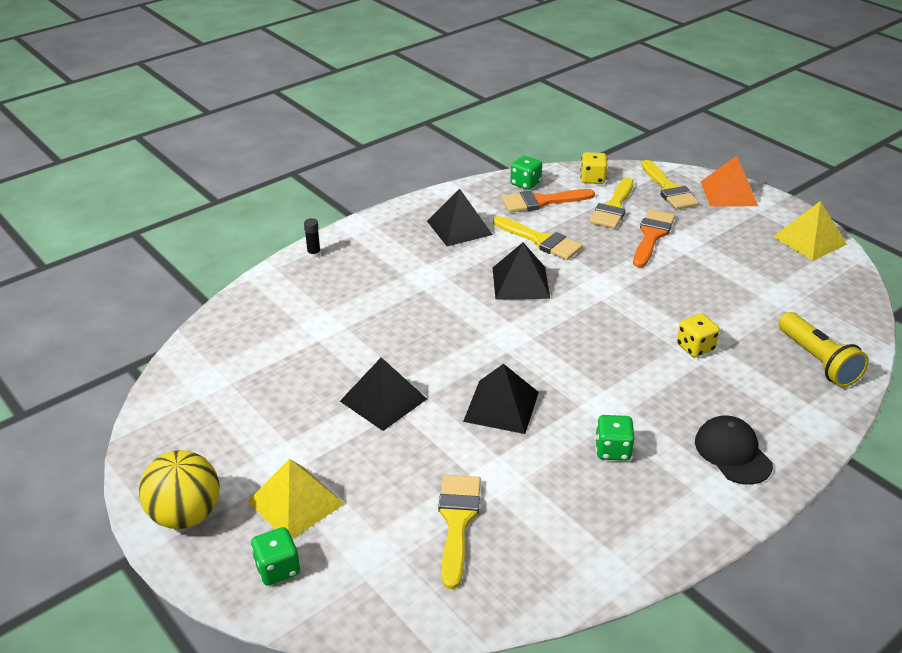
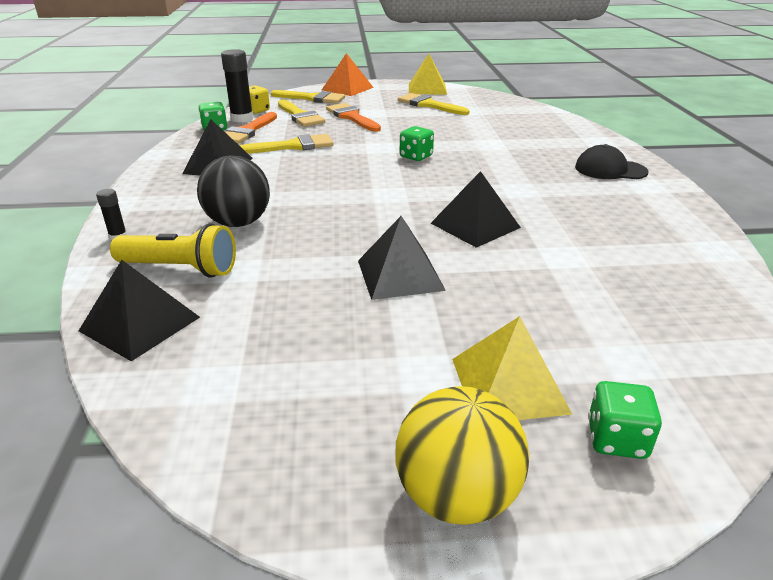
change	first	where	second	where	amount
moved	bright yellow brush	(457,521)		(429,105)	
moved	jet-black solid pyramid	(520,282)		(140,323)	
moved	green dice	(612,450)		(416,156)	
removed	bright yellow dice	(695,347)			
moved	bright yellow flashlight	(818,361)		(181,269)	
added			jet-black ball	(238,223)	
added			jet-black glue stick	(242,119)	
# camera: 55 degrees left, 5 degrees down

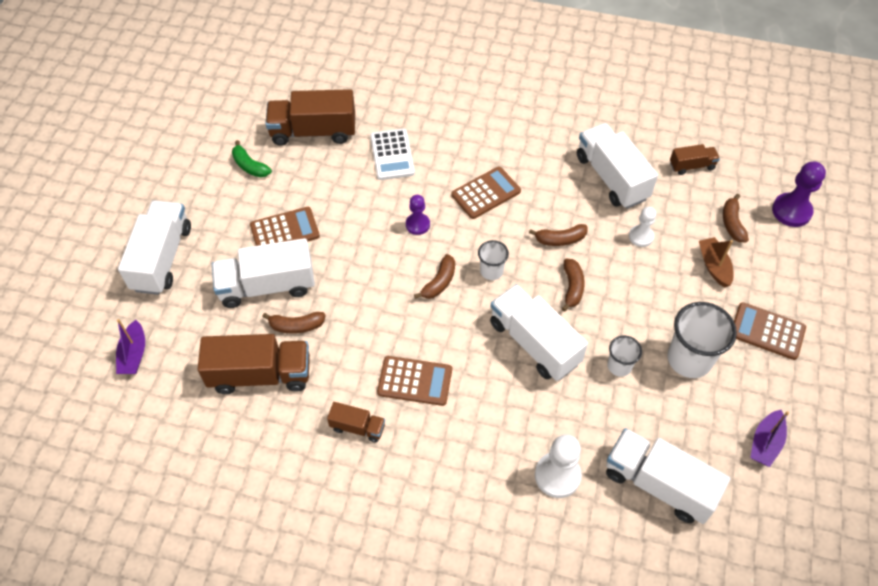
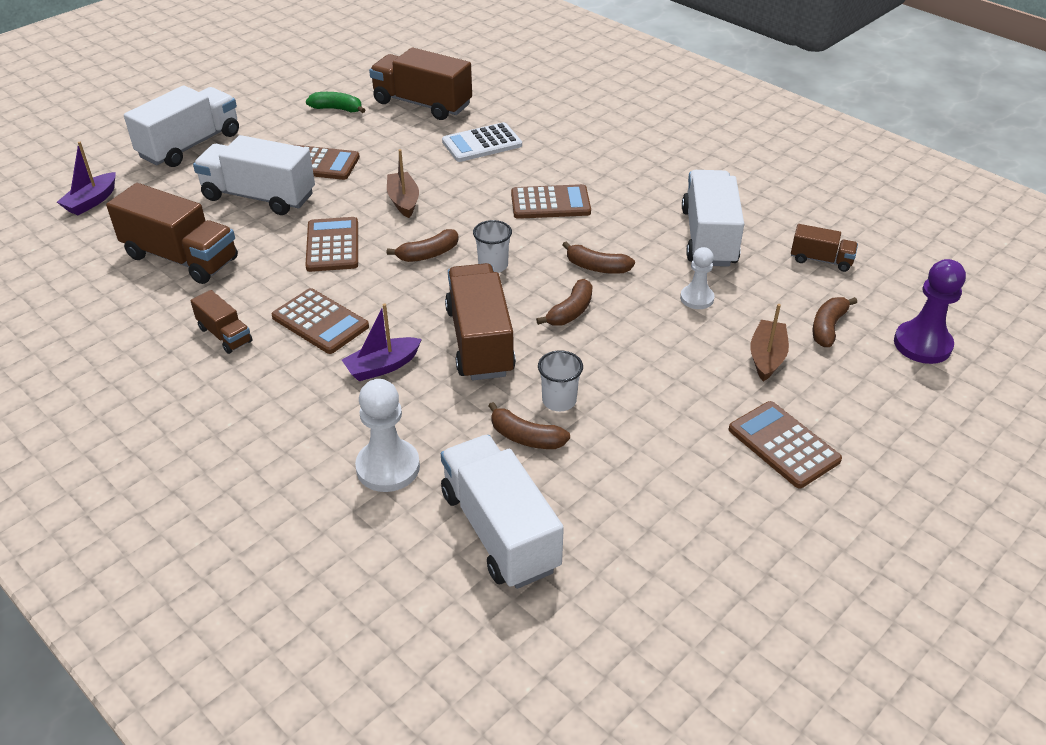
change	first	where	second	where	amount
turned	green banana	(250,166)		(337,109)	120 degrees clockwise
moved	brown banana	(296,326)		(525,437)	
turned	snow-white adding machine	(392,155)		(482,143)	45 degrees clockwise
removed	violet chess pawn	(417,224)			
recoloured	snow-white lorry	(534,343)	brown lorry	(480,341)	
removed	snow-white beaker	(689,359)			
moved	violet sailboat	(765,443)		(382,366)	
added			brown adding machine	(332,245)	
added			brown sailboat	(403,201)	
# camera: 30 degrees right, 15 degrees down

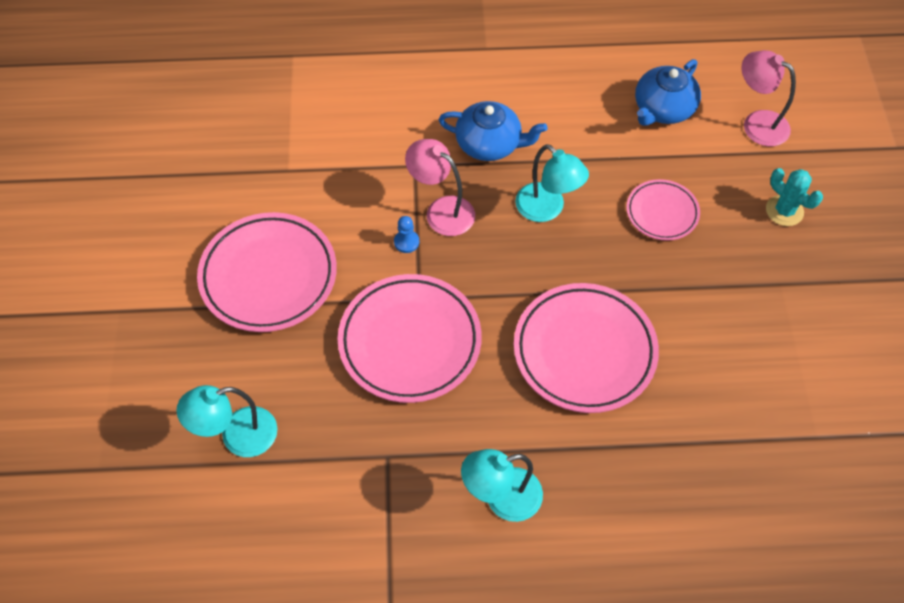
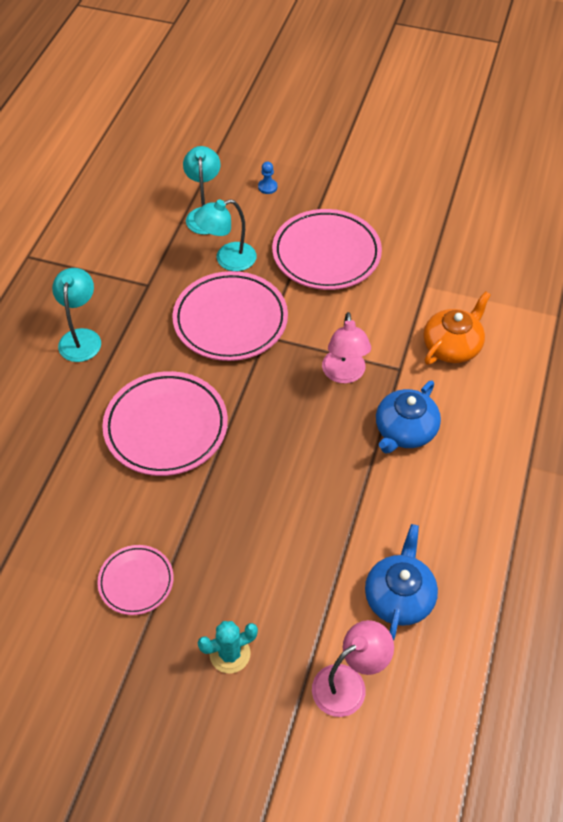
change	first	where	second	where	amount
moved	cobalt chess pawn	(406,242)		(267,187)	
turned	pink desk lamp	(441,210)		(344,374)	120 degrees clockwise
moved	turquoise desk lamp	(547,209)		(227,259)	
moved	pink plate	(662,212)		(136,582)	
turned	cobalt china teapot	(663,109)		(399,597)	45 degrees clockwise
added			orange-coloured china teapot	(452,346)	
# camera: 110 degrees right, 5 degrees down

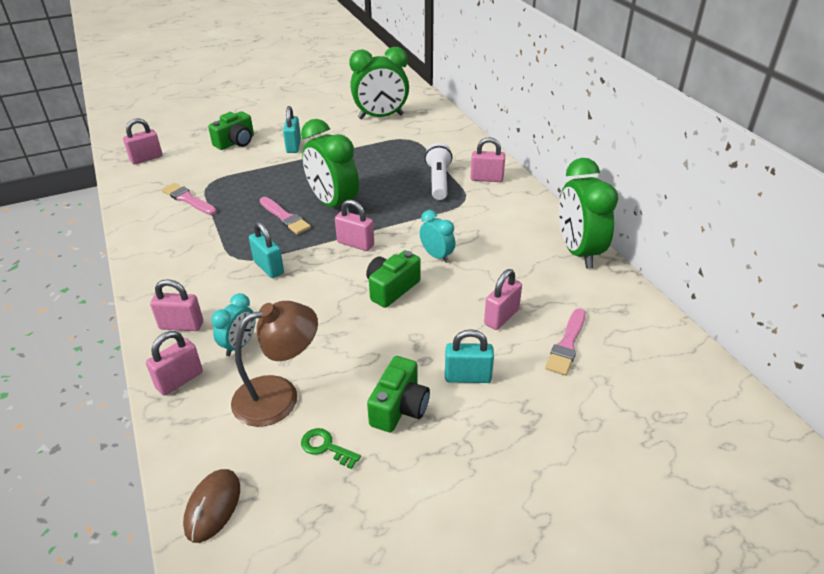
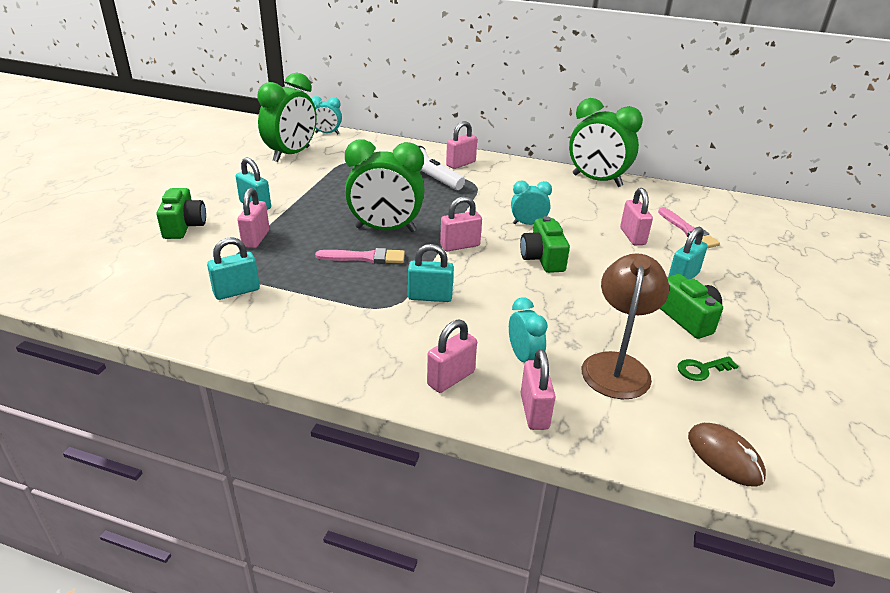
change	first	where	second	where	amount
moved	pink small lock	(146,158)		(256,239)	
replaced	pink brush	(188,199)	turquoise small lock	(236,291)	
added			turquoise clock	(327,133)	
# camera: 50 degrees left, 5 degrees down

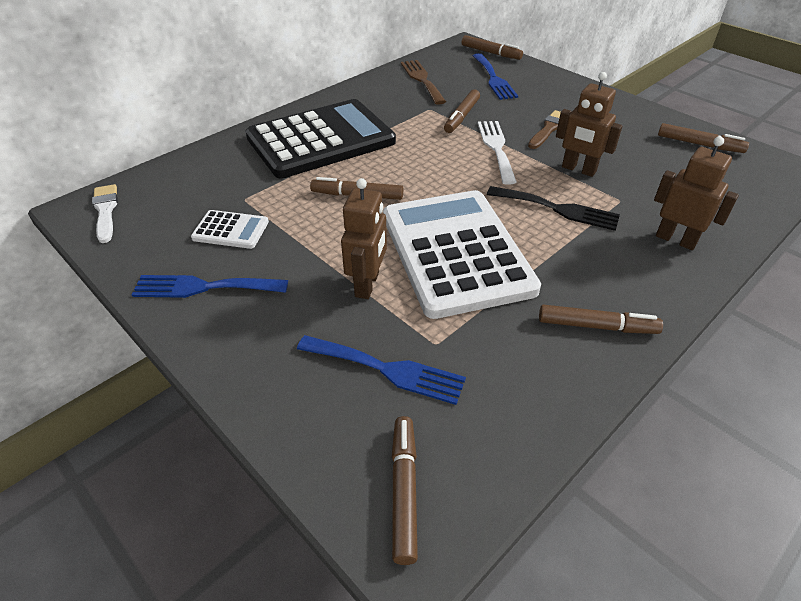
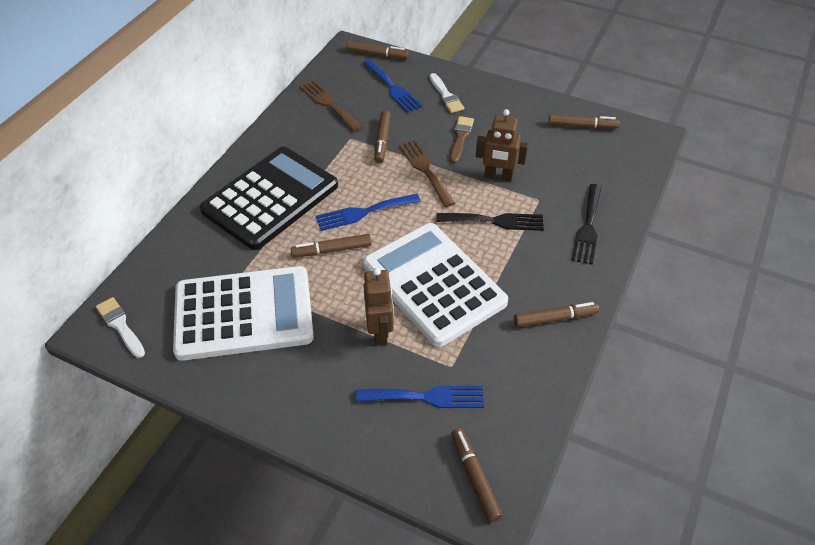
change	first	where	second	where	amount
moved	cobalt table fork	(203,287)		(363,212)	
resized	snow-white adding machine	(230,230)		(244,314)	x2.37
recoloured	snow-white table fork	(496,148)	brown table fork	(425,170)	
replaced	brown toy robot	(676,240)	jet-black table fork	(588,227)	
added			snow-white brush	(446,96)	
# camera: 20 degrees left, 5 degrees up

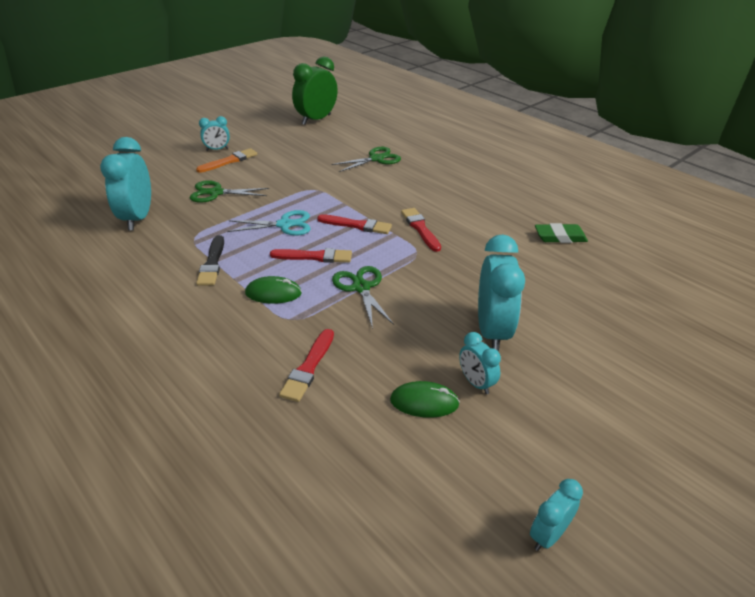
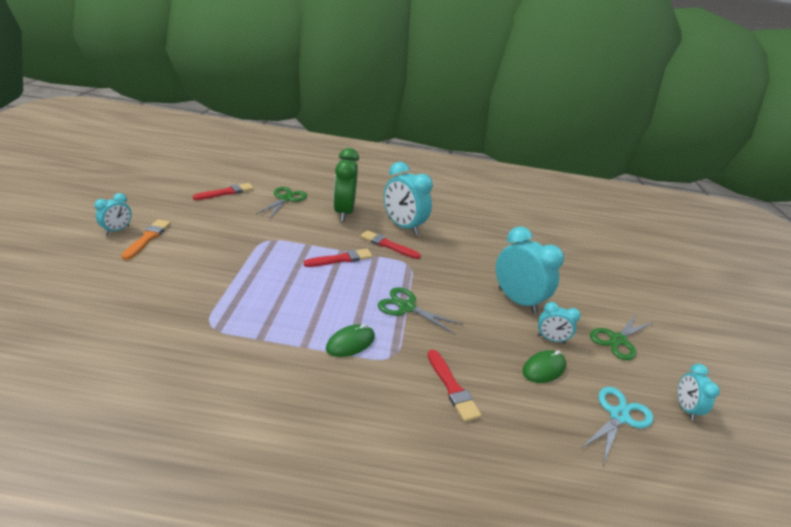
change	first	where	second	where	amount
moved	turquoise clock	(137,218)		(403,226)	
moved	green pair of scissors	(216,193)		(618,340)	
removed	jet-black brush	(212,263)			
moved	turquoise pair of scissors	(285,225)		(618,416)	
moved	scarlet brush	(314,257)		(226,192)	
moved	green clock	(316,119)		(344,212)	
removed	green pencil eraser	(560,237)			
# camera: 45 degrees left, 5 degrees down

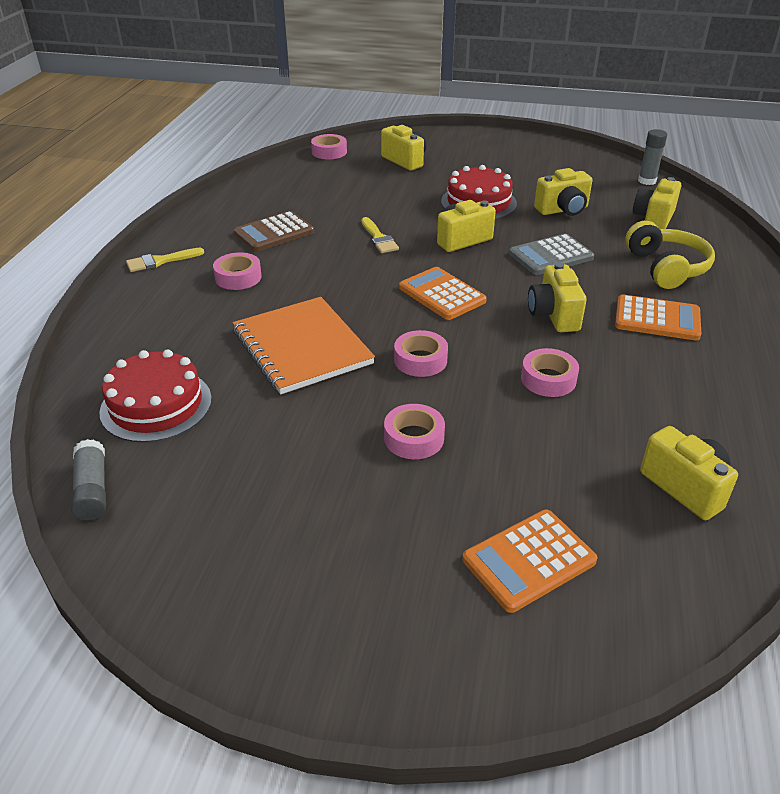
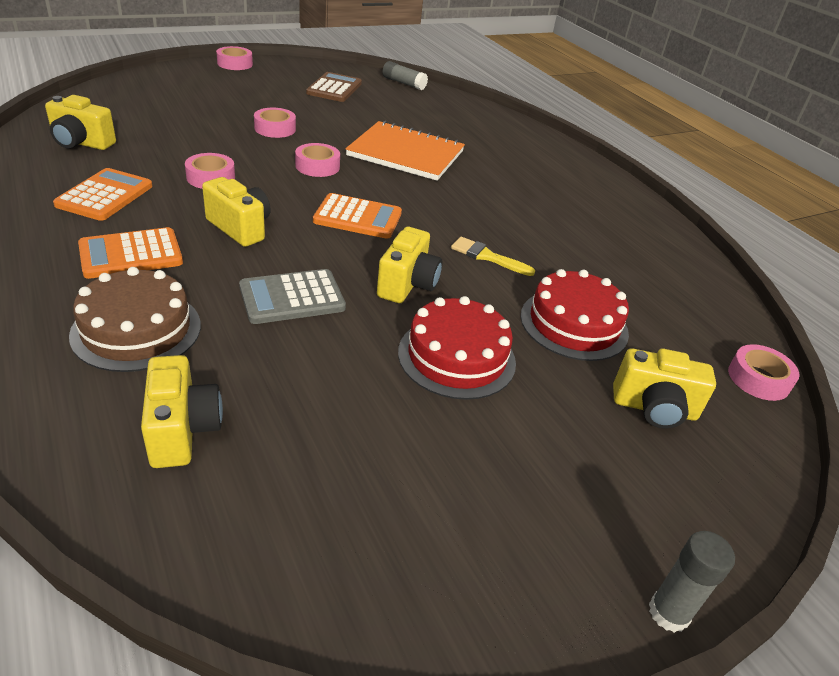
change	first	where	second	where	amount
moved	scarlet layer cake	(156,405)		(574,324)	
removed	bright yellow brush	(160,261)			
moved	pink roll of tape	(238,277)		(235,64)	
moved	brown adding machine	(274,232)		(334,88)	
moved	orange-coloured adding machine	(529,560)		(105,195)	
turned	ash-grey adding machine	(551,256)		(292,297)	135 degrees counterclockwise
removed	bright yellow compact camera	(563,210)			
replaced	bright yellow over-ear headphones	(666,268)	brown layer cake	(136,330)	
moved	ash-grey glue stick	(647,181)		(668,612)	
# camera: 135 degrees right, 0 degrees up

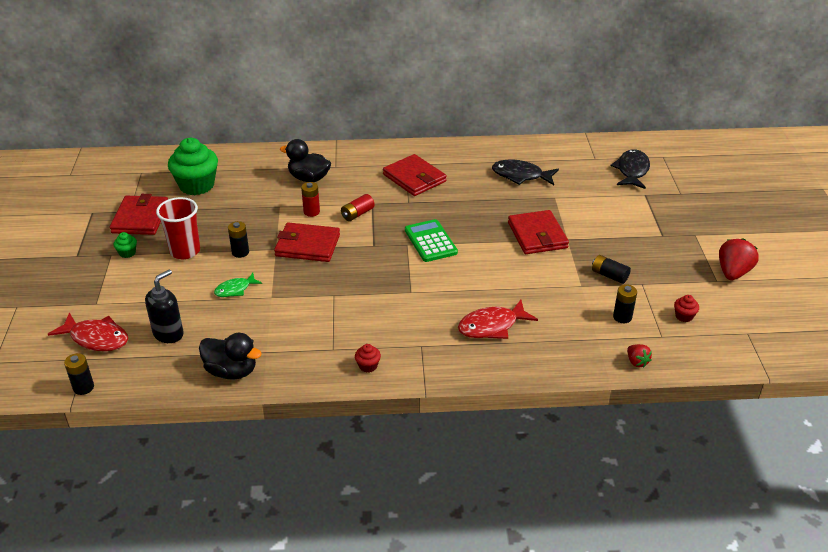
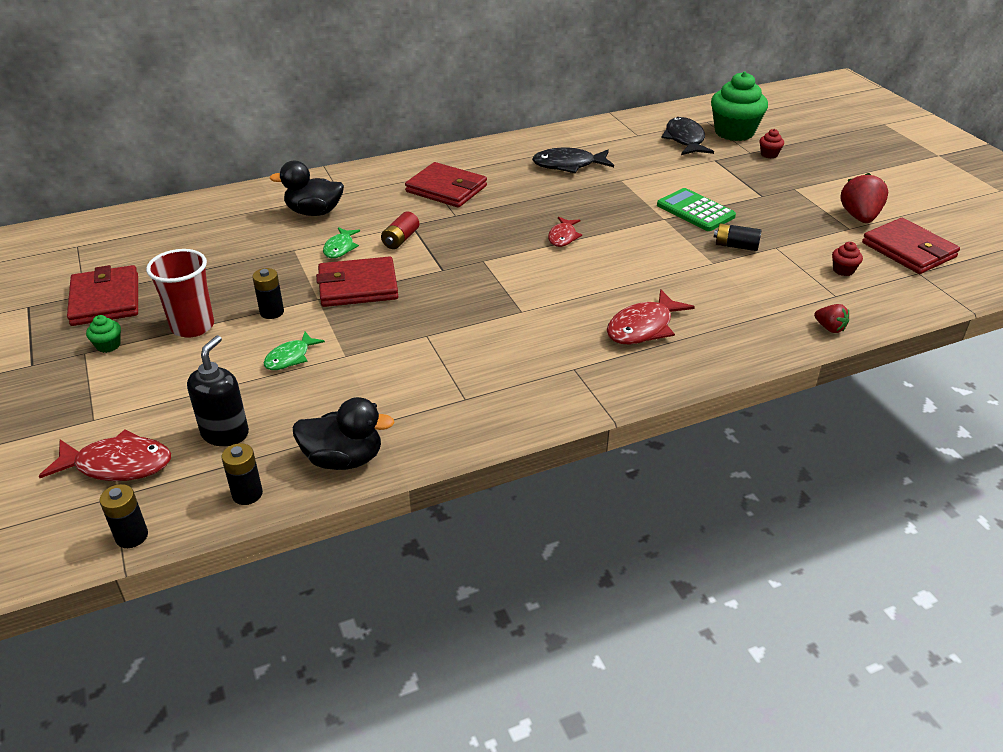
change	first	where	second	where	amount
moved	green fairy cake	(197,185)		(734,132)	
replaced	scarlet AA battery	(311,212)	green toy fish	(340,248)	
moved	scarlet fairy cake	(368,366)		(769,154)	
moved	green adding machine	(430,241)		(695,211)	
moved	scarlet card wallet	(537,235)		(908,250)	
moved	jet-black AA battery	(622,317)		(247,494)	
added			scarlet toy fish	(563,237)	
# camera: 20 degrees left, 0 degrees up

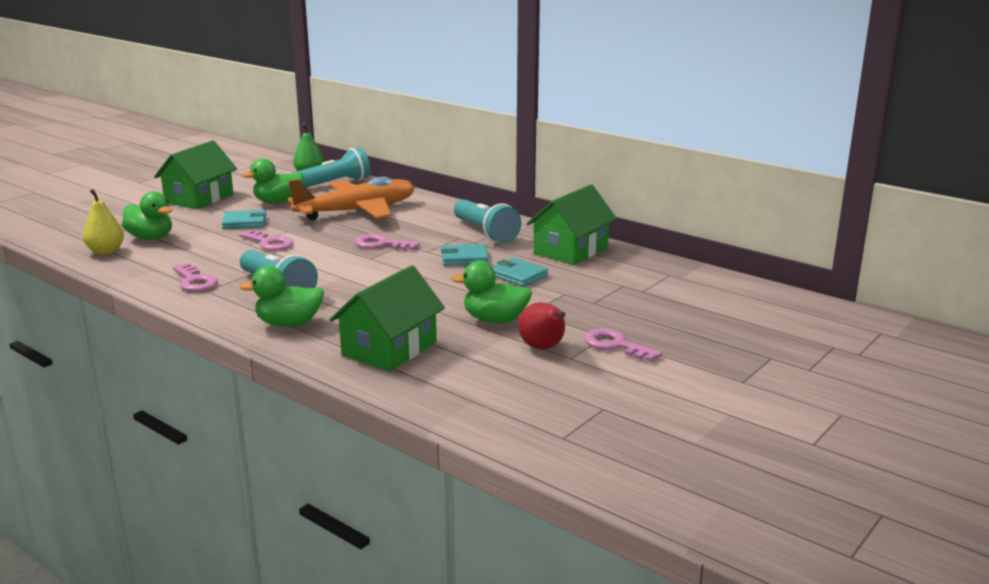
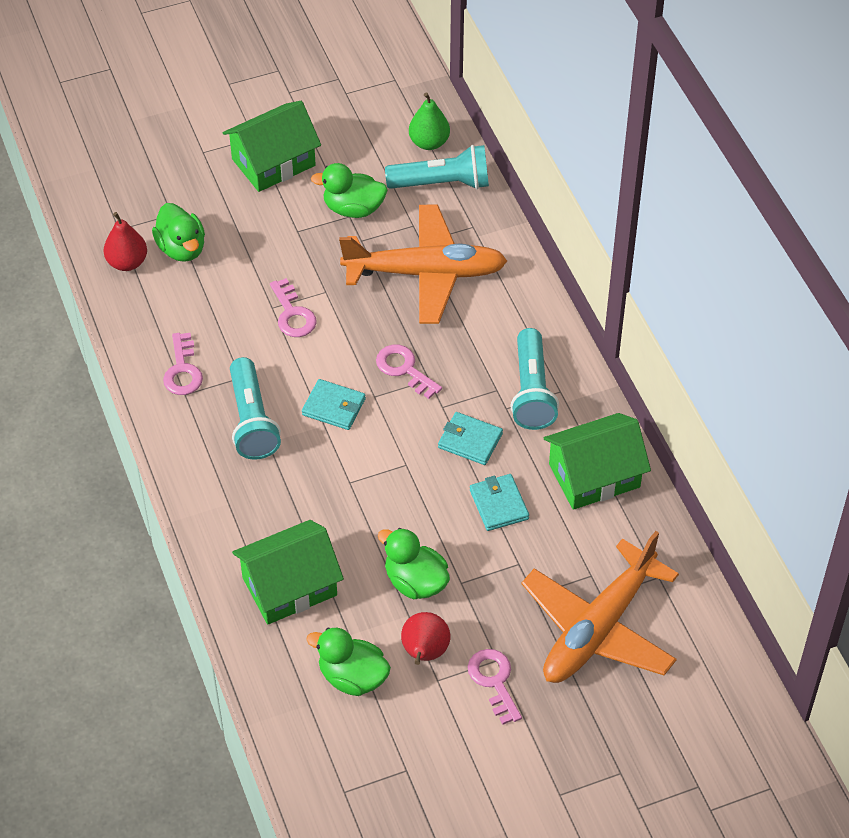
change	first	where	second	where	amount
recoloured	bright yellow pear fruit	(106,251)	scarlet pear fruit	(127,262)	
moved	turquoise card wallet	(244,222)		(334,407)	
moved	green rubber duck	(289,324)		(352,677)	
added			orange-coloured aeroplane	(598,628)	
# camera: 30 degrees right, 30 degrees up

